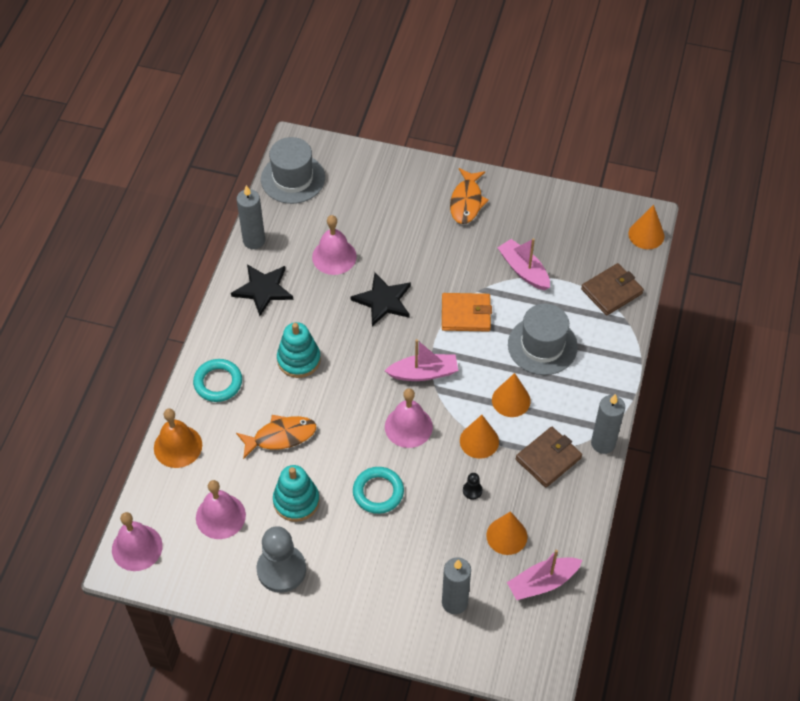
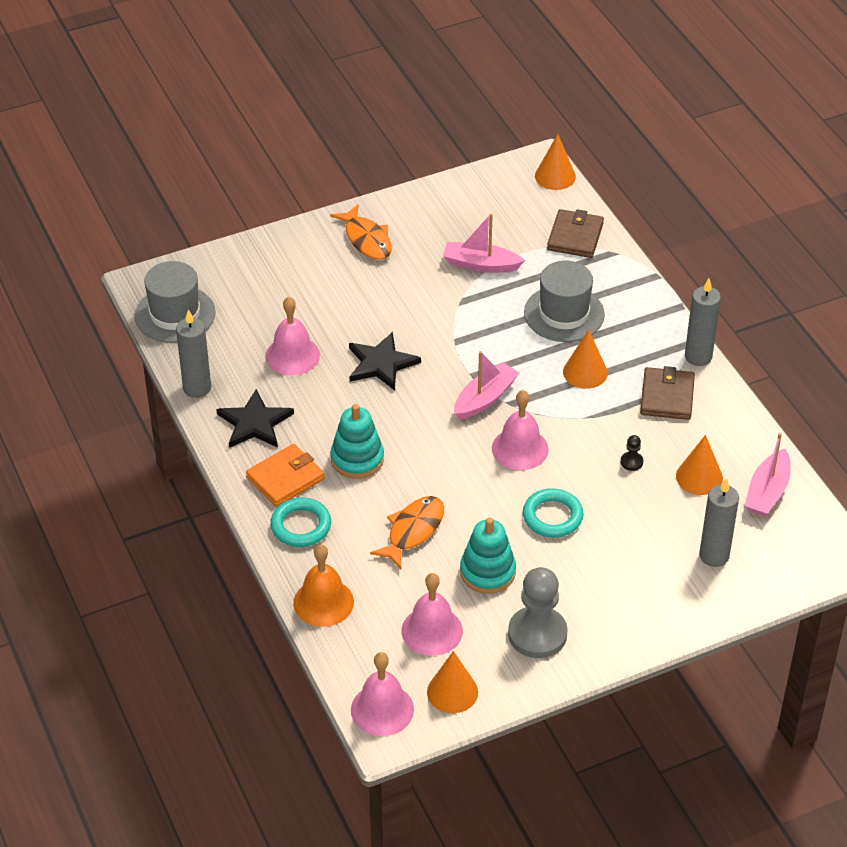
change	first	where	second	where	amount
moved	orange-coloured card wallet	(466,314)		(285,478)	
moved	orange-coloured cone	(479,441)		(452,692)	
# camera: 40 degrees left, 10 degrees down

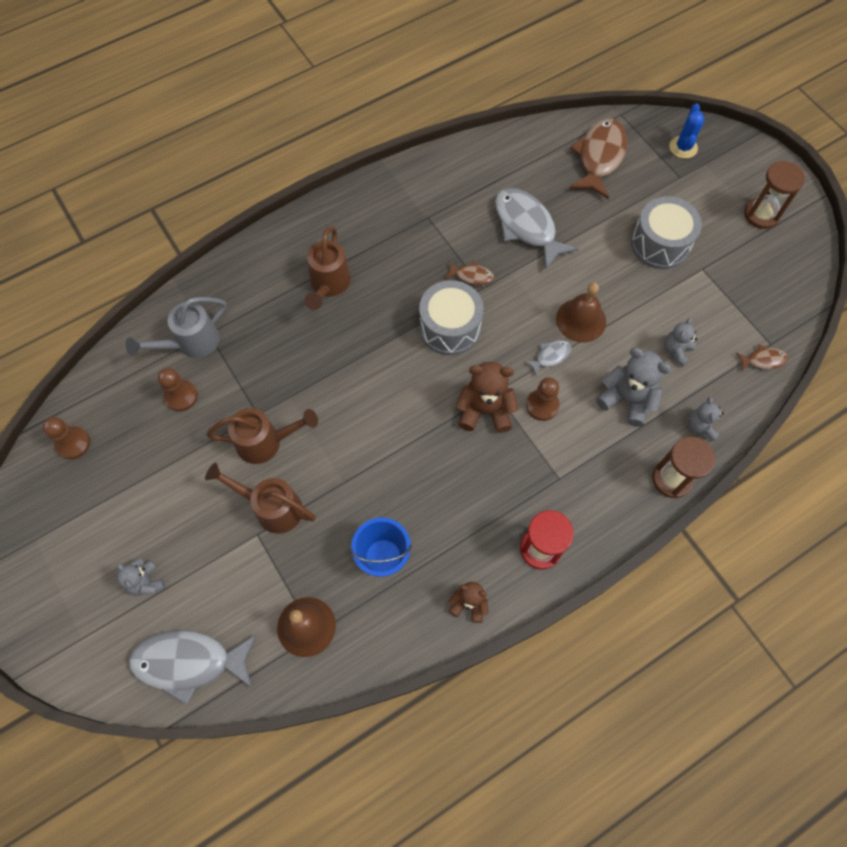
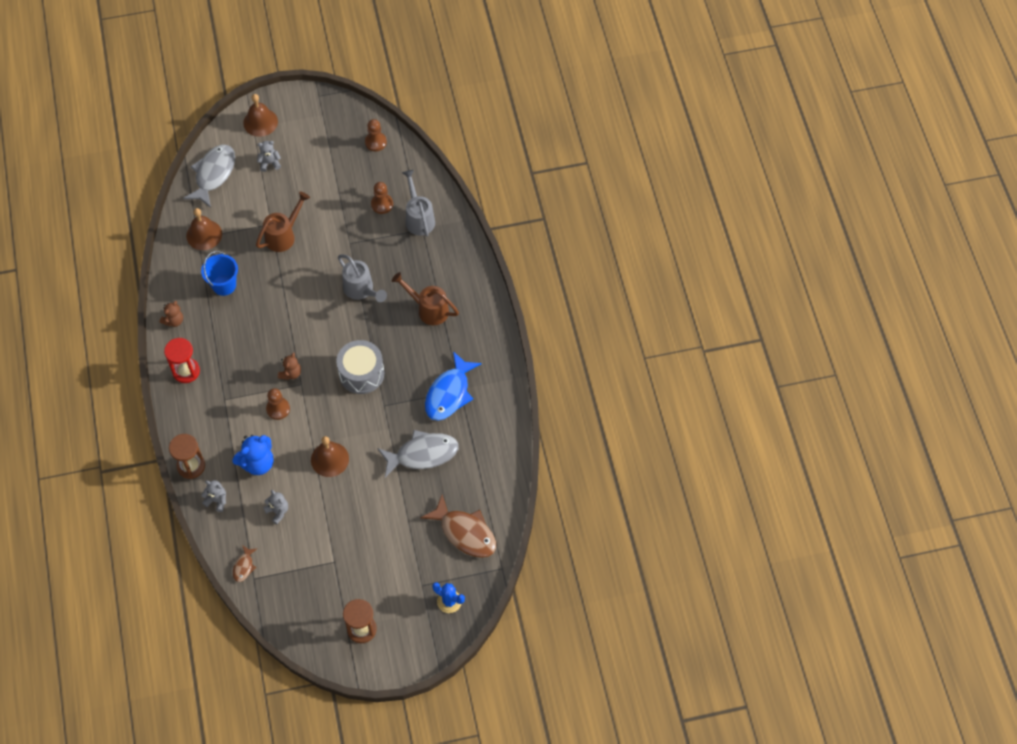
change	first	where	second	where	amount
removed	brown watering can	(265,442)			
removed	brown toy fish	(472,276)			
resized	brown stuffed bear	(485,410)		(291,373)	x0.60
removed	ash-grey toy fish	(550,356)			
recoloured	ash-grey stuffed bear	(627,399)	cobalt stuffed bear	(257,463)	
removed	ash-grey snare drum	(660,244)			
added			brown hand bell	(260,122)	
added			ash-grey watering can	(361,290)	
added			cobalt toy fish	(449,393)	
# camera: 110 degrees right, 5 degrees down

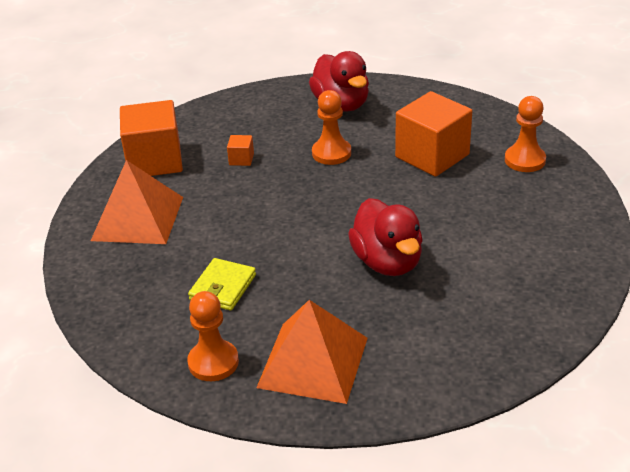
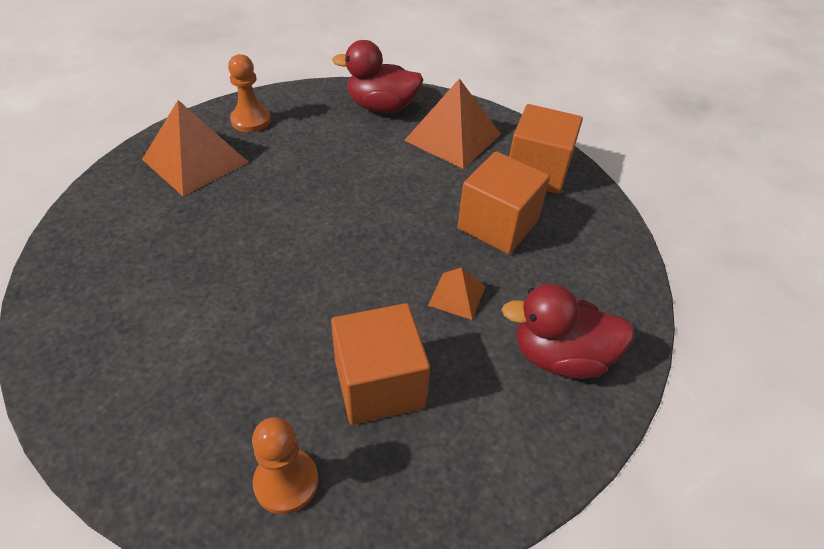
change	first	where	second	where	amount
removed	bright yellow card wallet	(223,287)			
resized	orange-coloured cube	(241,159)		(498,225)	x2.39
replaced	orange-coloured chess pawn	(331,153)	orange-coloured solid pyramid	(457,295)	
moved	scarlet rubber duck	(387,262)		(381,107)	
# camera: 115 degrees right, 10 degrees up

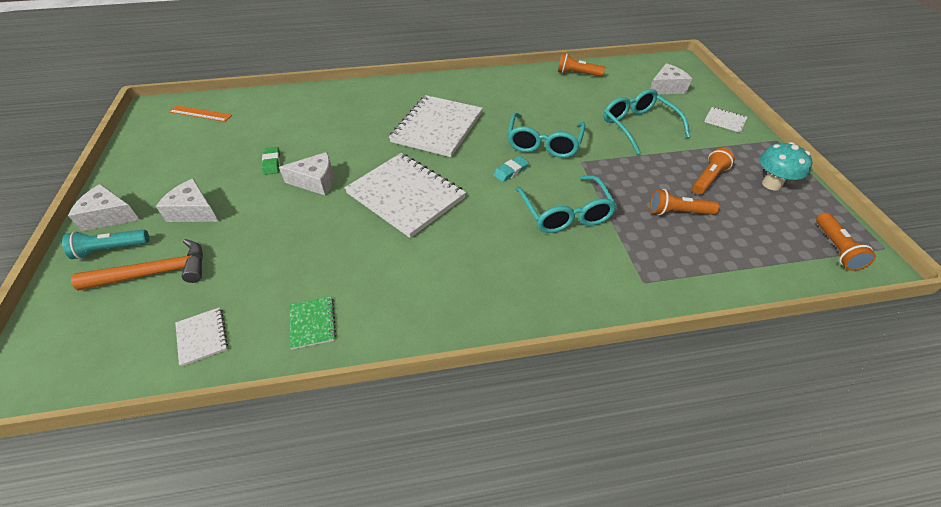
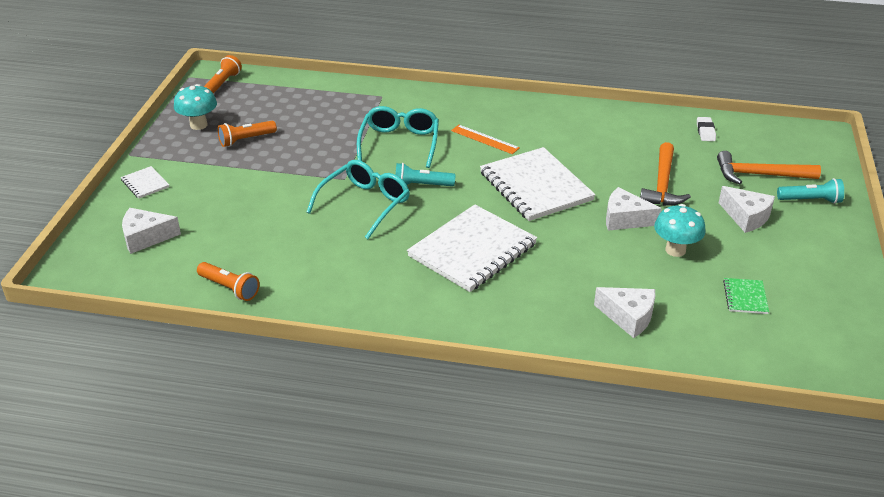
change	first	where	second	where	amount
moved	snow-white cheese	(109,216)		(628,317)	
moved	orange-coloured straightedge	(200,113)		(485,139)	
replaced	snow-white exercise book	(202,337)	snow-white pencil eraser	(705,131)	
replaced	green pencil eraser	(272,163)	turquoise fungus	(675,250)	
moved	green exercise book	(312,323)		(745,297)	
replaced	turquoise pencil eraser	(510,171)	turquoise flashlight	(421,185)	
removed	turquoise spectacles	(638,126)			
removed	orange-coloured flashlight	(678,212)			
added			orange-coloured claw hammer	(662,184)	
# camera: 160 degrees left, 10 degrees down

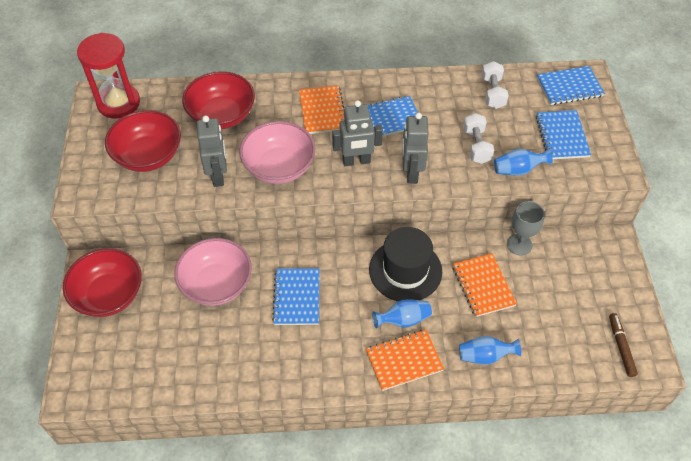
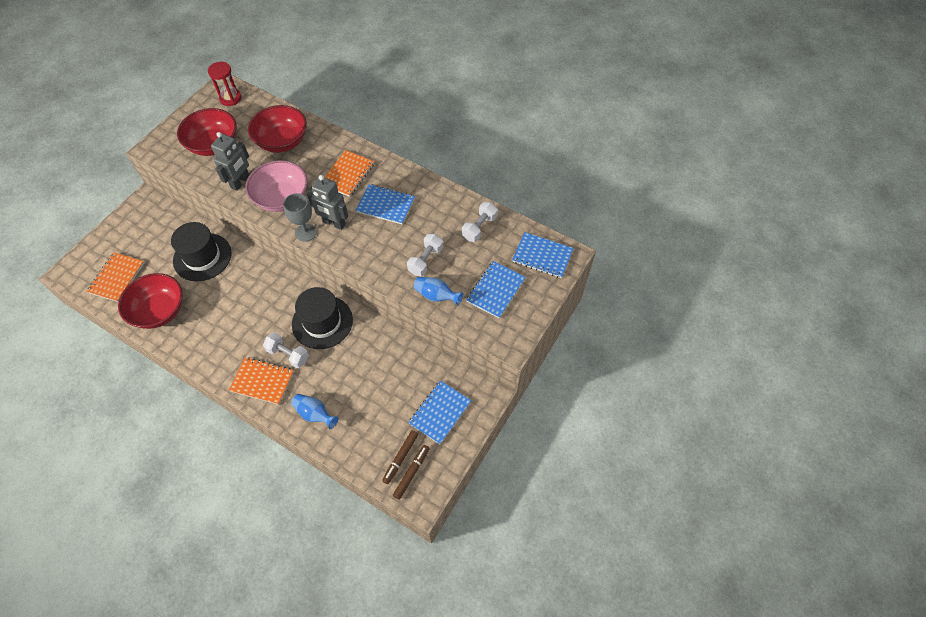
change	first	where	second	where	amount
moved	scarlet deep dish	(109,295)		(159,311)	
resized	scarlet hourglass	(118,103)		(230,98)	x0.65
replaced	pink deep dish	(217,284)	jet-black hat	(202,257)	
moved	cobalt exercise book	(297,297)		(440,412)	
replaced	cobalt vase	(403,320)	snow-white free weight	(288,354)	
removed	ash-grey toy robot	(411,173)			
moved	orange-coloured exercise book	(483,286)		(117,278)	
moved	ash-grey chalice	(519,244)		(305,232)	
added			brown marker pen	(400,458)	
# camera: 35 degrees right, 5 degrees up

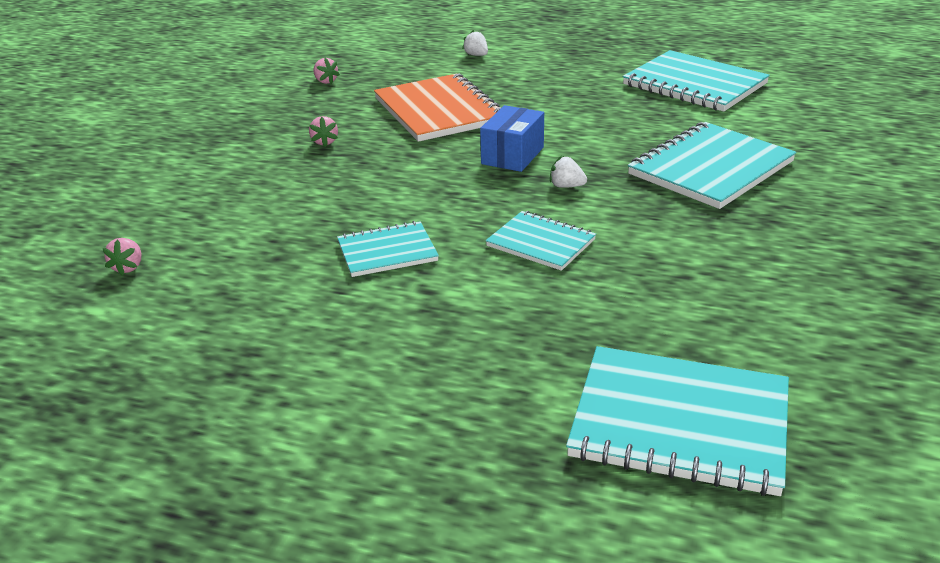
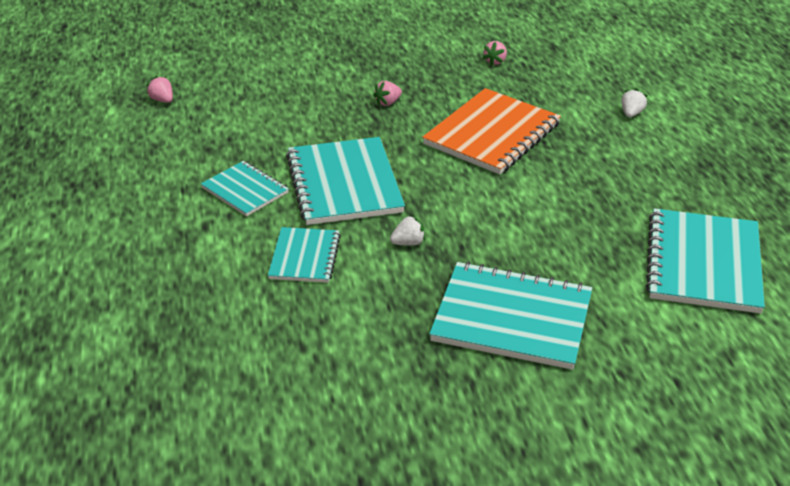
change	first	where	second	where	amount
turned	pink berry	(128,267)		(162,100)	75 degrees clockwise
removed	cobalt parcel	(512,155)			
turned	snow-white berry	(566,186)		(408,243)	75 degrees clockwise
moved	turquoise exercise book	(680,423)		(344,184)	
# camera: 60 degrees right, 5 degrees up

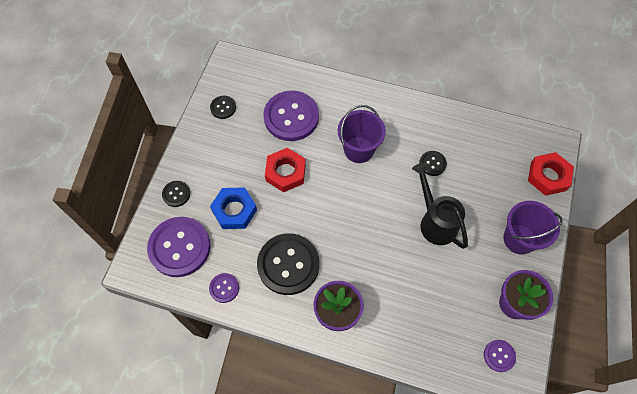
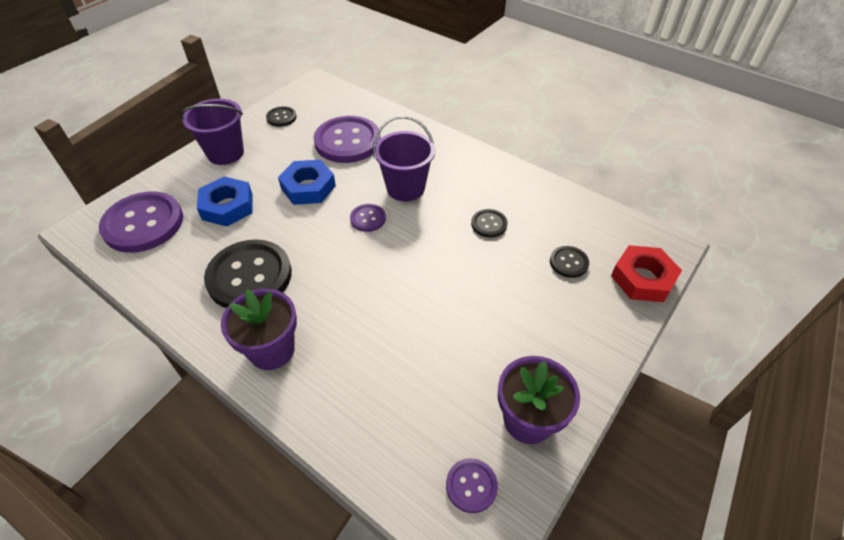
change	first	where	second	where	amount
moved	jet-black sewing button	(176,194)		(568,263)	
moved	violet sewing button	(224,288)		(368,219)	
recoloured	scarlet nut	(285,172)	cobalt nut	(308,187)	
removed	jet-black watering can	(435,222)			
moved	violet bucket	(519,239)		(225,153)	
# camera: 20 degrees right, 15 degrees down

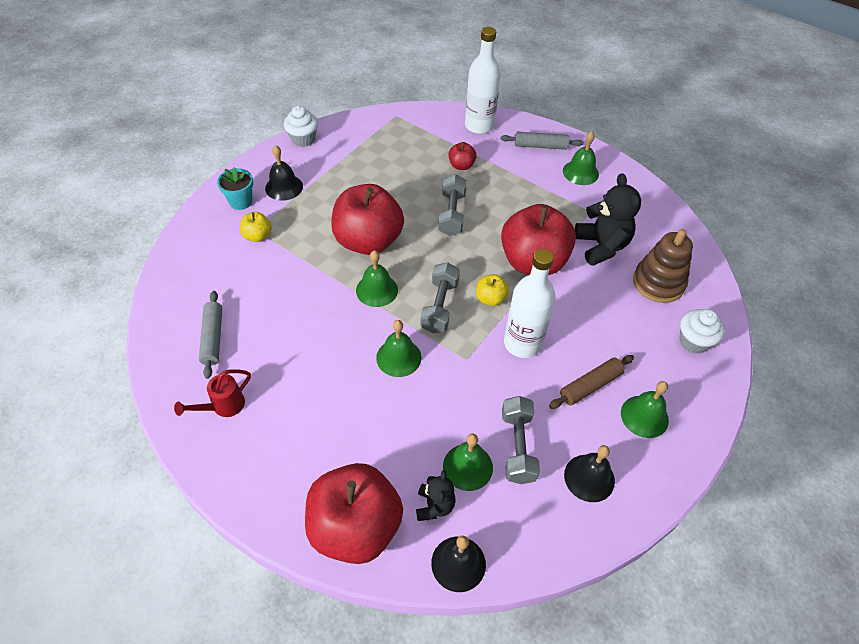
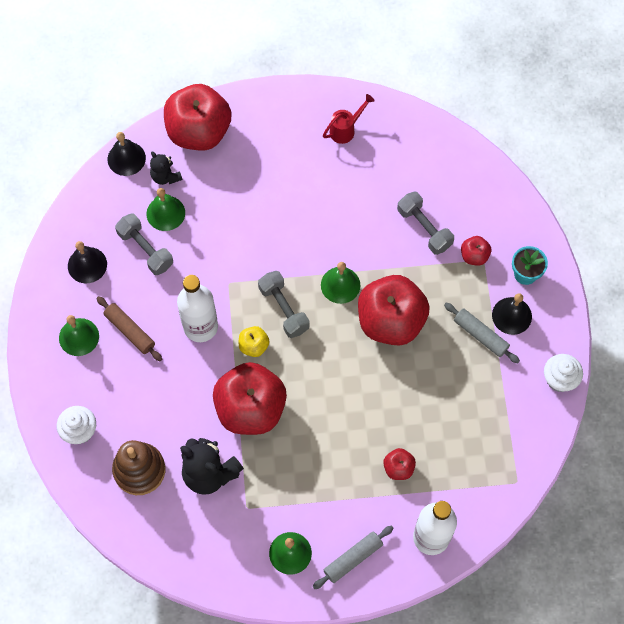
change	first	where	second	where	amount
turned	scarlet watering can	(223,407)		(346,129)	45 degrees clockwise
moved	ash-grey pastry roller	(213,338)		(480,335)	
recoloured	bright yellow apple fruit	(257,236)	scarlet apple fruit	(474,256)	
removed	green hand bell	(398,357)			
moved	ash-grey free weight	(452,214)		(424,228)	
turned	brown pastry roller	(590,386)		(130,331)	60 degrees counterclockwise
# camera: 140 degrees right, 15 degrees up

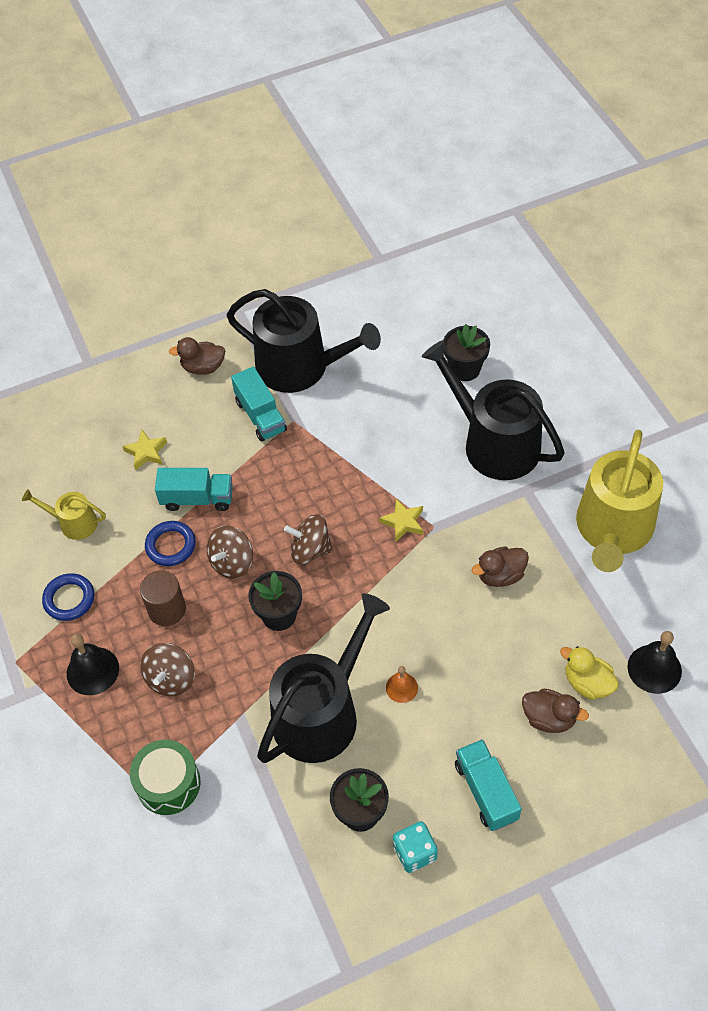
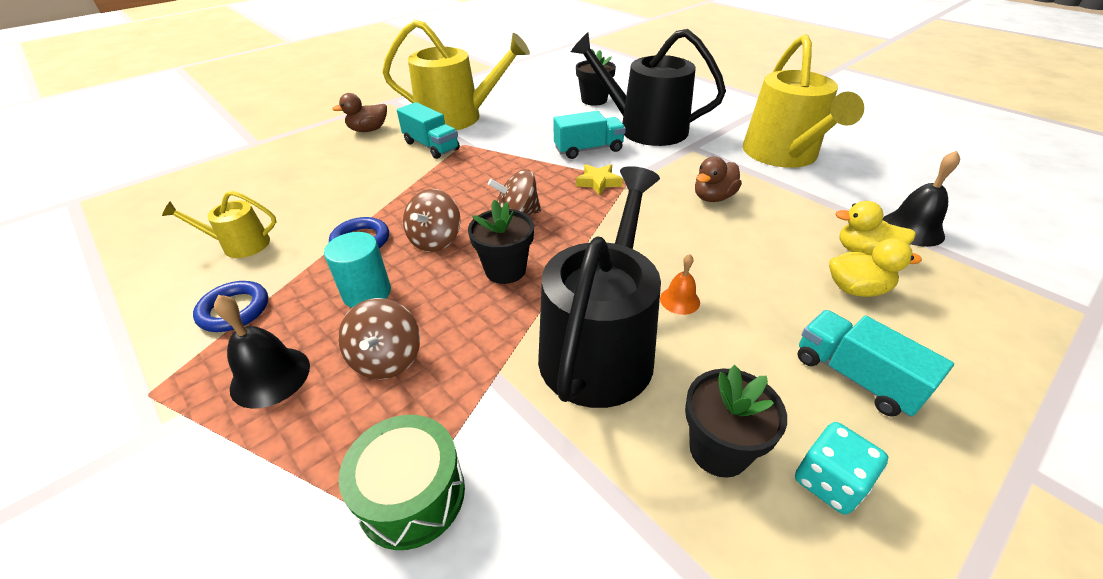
change	first	where	second	where	amount
removed	bright yellow star	(146,452)			
recoloured	brown cylinder	(167,609)	turquoise cylinder	(367,293)	
moved	turquoise lorry	(197,498)		(588,149)	
recoloured	jet-black watering can	(300,367)	bright yellow watering can	(457,118)	
recoloured	brown rubber duck	(549,718)	bright yellow rubber duck	(856,289)	
# camera: 20 degrees left, 15 degrees down

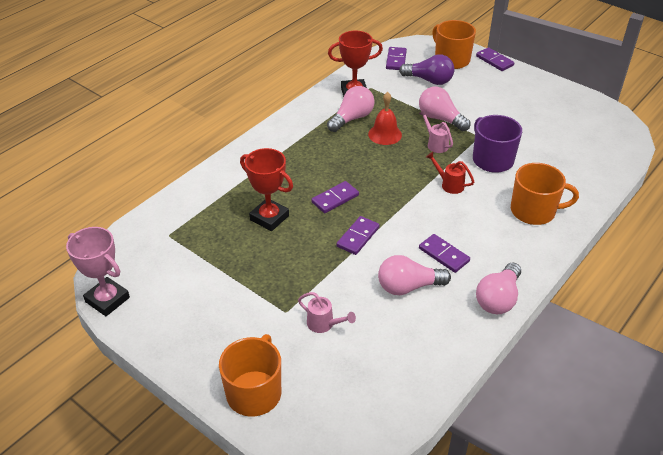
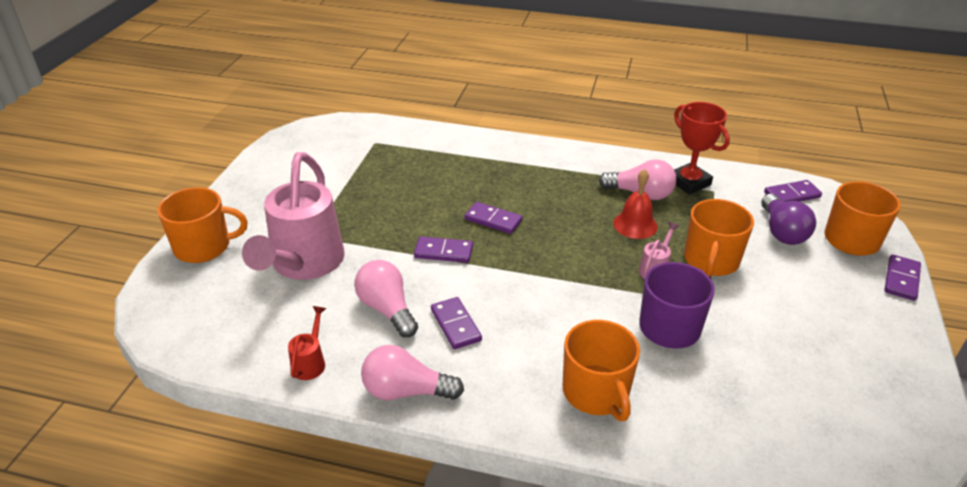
change	first	where	second	where	amount
removed	pink trophy	(107,300)			
removed	scarlet trophy	(269,218)			
resized	pink watering can	(324,324)		(304,264)	x2.49
replaced	pink bulb	(440,119)	orange-coloured mug	(711,260)	
turned	violet domino piece	(443,255)		(455,325)	45 degrees counterclockwise
moved	scarlet watering can	(449,184)		(310,362)	
# camera: 65 degrees right, 5 degrees down

